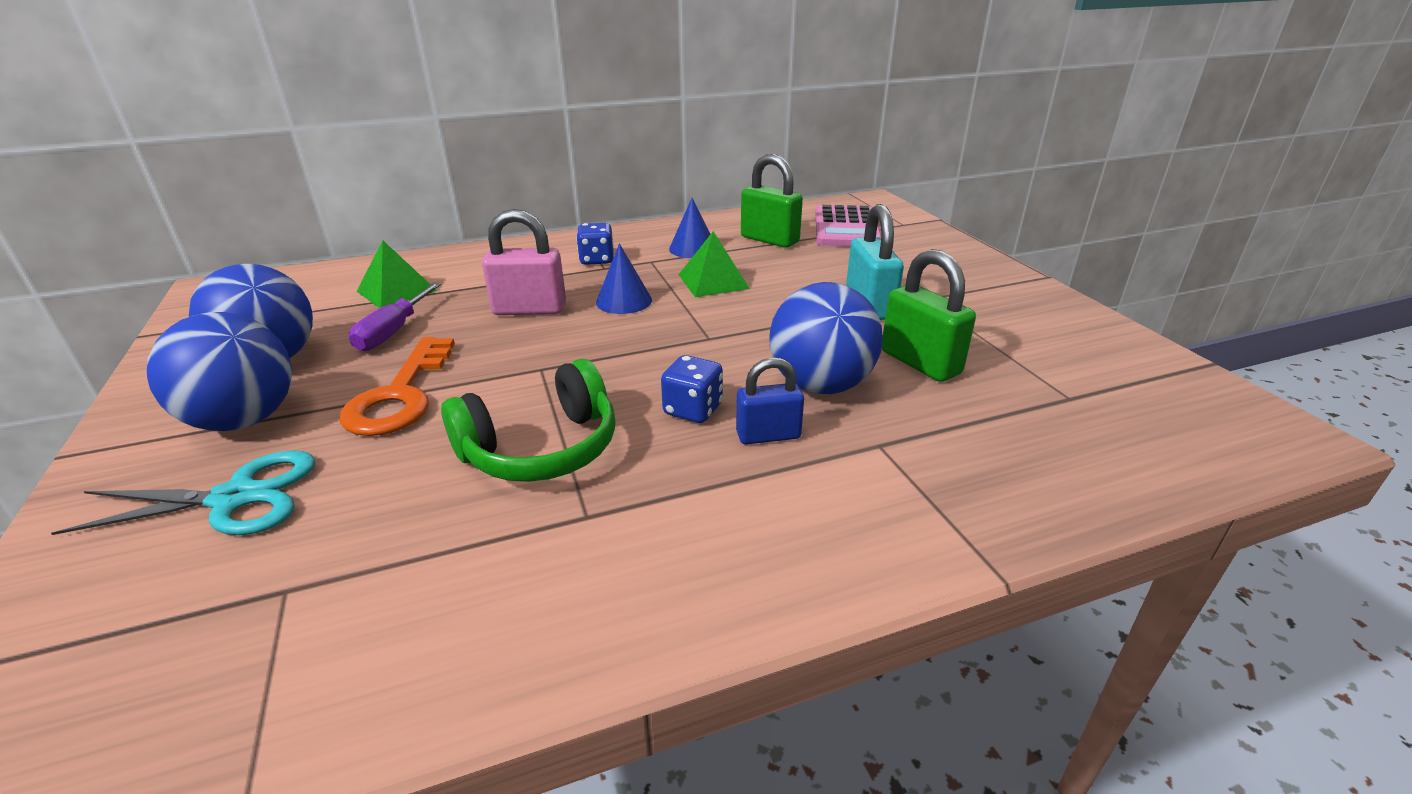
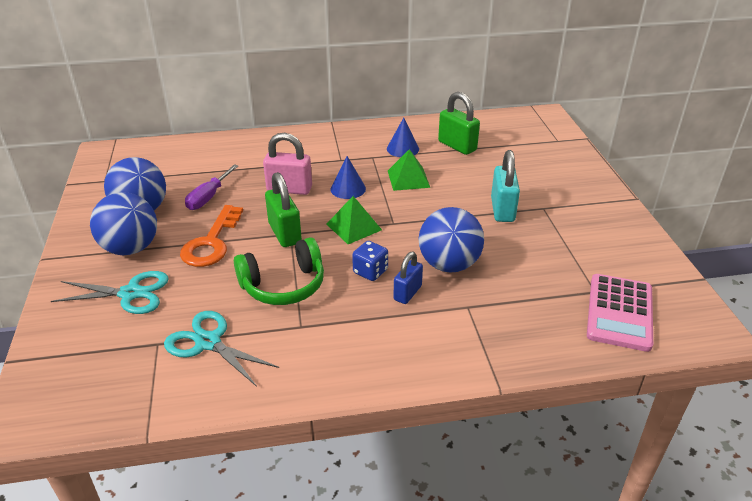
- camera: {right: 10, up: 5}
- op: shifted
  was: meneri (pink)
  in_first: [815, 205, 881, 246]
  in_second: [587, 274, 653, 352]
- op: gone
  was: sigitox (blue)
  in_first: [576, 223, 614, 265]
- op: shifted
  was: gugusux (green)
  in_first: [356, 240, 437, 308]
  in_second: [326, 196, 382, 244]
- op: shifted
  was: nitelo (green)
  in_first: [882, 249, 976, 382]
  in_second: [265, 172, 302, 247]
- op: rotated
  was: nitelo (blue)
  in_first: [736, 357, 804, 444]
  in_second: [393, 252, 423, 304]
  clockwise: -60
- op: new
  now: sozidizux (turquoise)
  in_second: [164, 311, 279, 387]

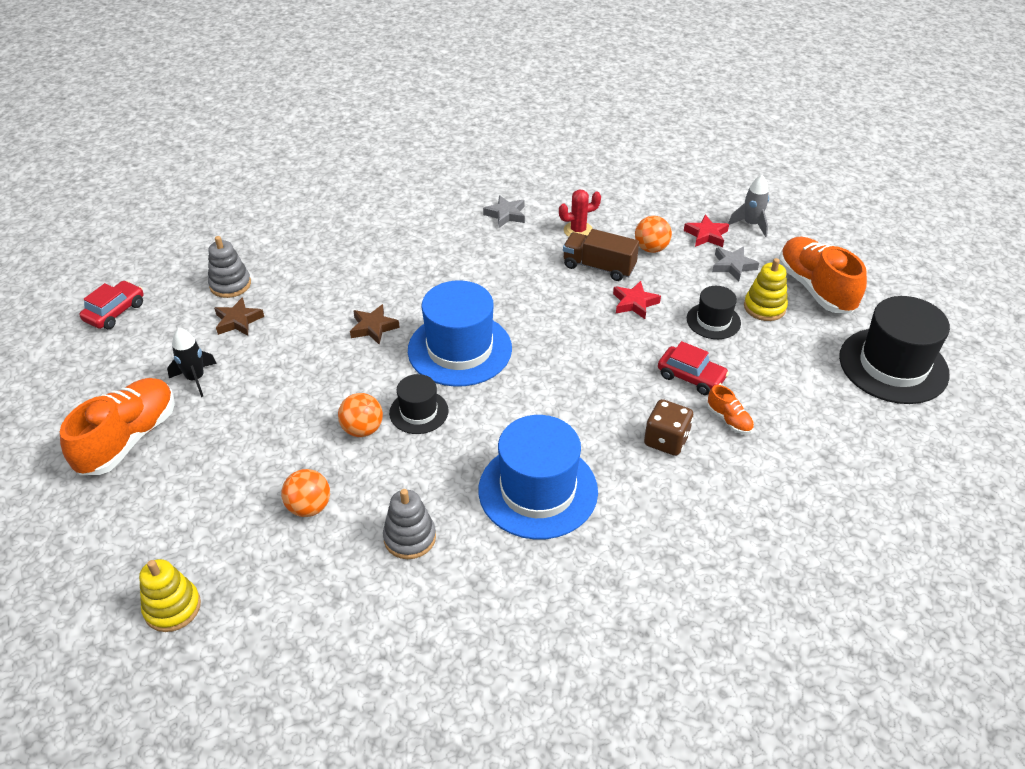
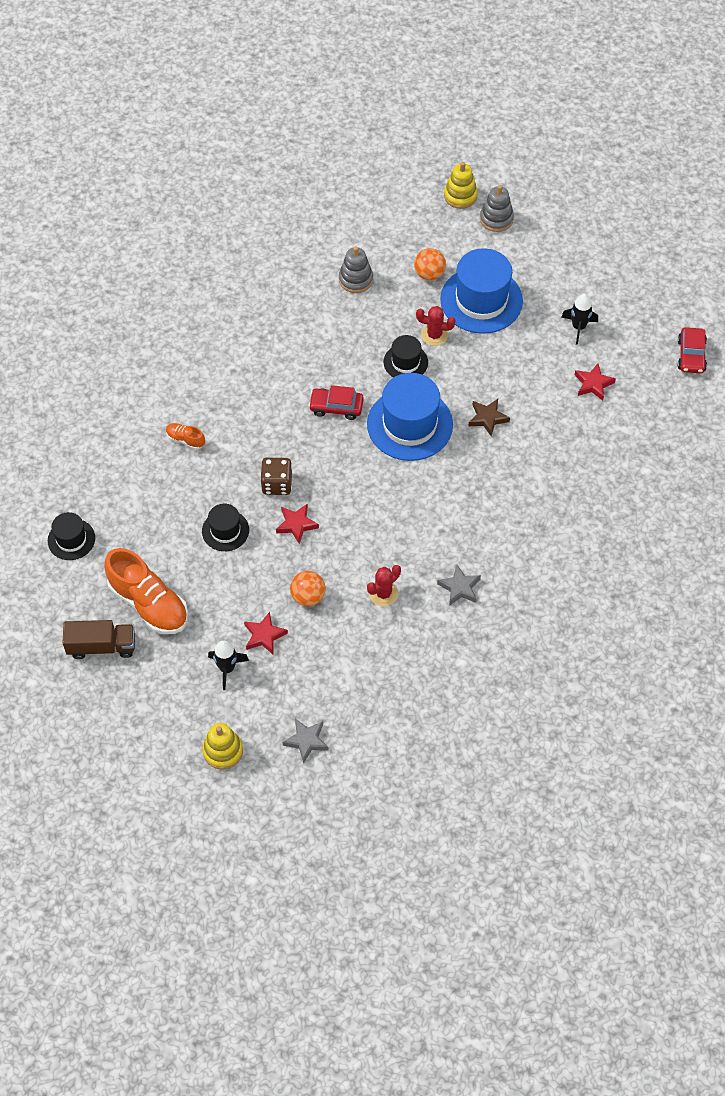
- camera: {right: 155, up: 15}
- op: repainted
  was: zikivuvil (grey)
  now: zikivuvil (black)
  in_first: [728, 175, 769, 237]
  in_second: [208, 640, 249, 690]
- op: shifted
  was: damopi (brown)
  in_first: [563, 229, 639, 281]
  in_second: [62, 620, 135, 659]
- op: shifted
  was: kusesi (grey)
  in_first: [208, 236, 251, 298]
  in_second: [480, 185, 514, 232]
- op: shifted
  was: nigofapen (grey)
  in_first: [712, 246, 759, 281]
  in_second: [282, 719, 329, 764]
- op: shifted
  was: kusesi (yellow)
  in_first: [744, 258, 788, 321]
  in_second: [202, 723, 243, 770]
- op: scaled
  was: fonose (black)
  in_first: [839, 296, 950, 404]
  in_second: [48, 512, 95, 560]
  ratio: 0.53
- op: repainted
  was: nigofapen (brown)
  now: nigofapen (red)
  in_first: [214, 297, 264, 336]
  in_second: [575, 363, 616, 401]
- op: shifted
  was: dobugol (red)
  in_first: [658, 341, 729, 395]
  in_second: [309, 385, 364, 420]
- op: gone
  was: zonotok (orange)
  in_first: [60, 378, 175, 475]
- op: swapped
  was: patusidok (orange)
  now: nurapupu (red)
  in_first: [338, 393, 383, 437]
  in_second: [416, 306, 455, 346]
- op: shifted
  was: sigitox (brown)
  in_first: [644, 399, 693, 456]
  in_second: [260, 457, 292, 495]
- op: shifted
  was: fonose (blue)
  in_first: [478, 415, 598, 539]
  in_second: [440, 248, 523, 334]

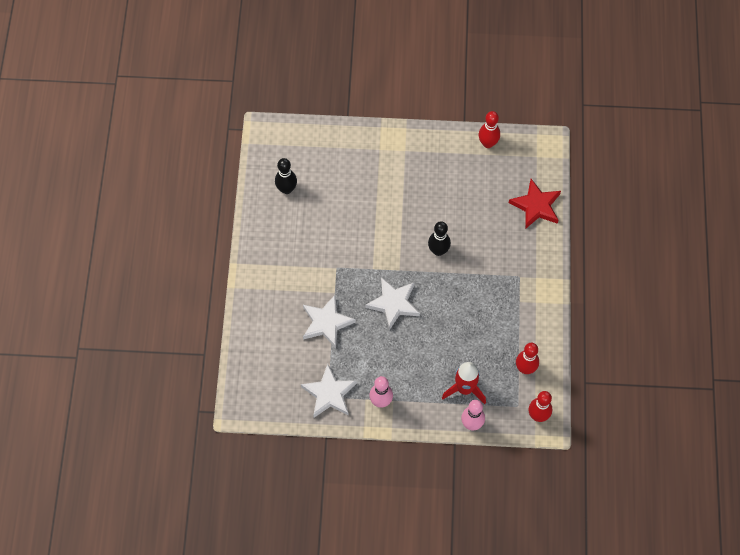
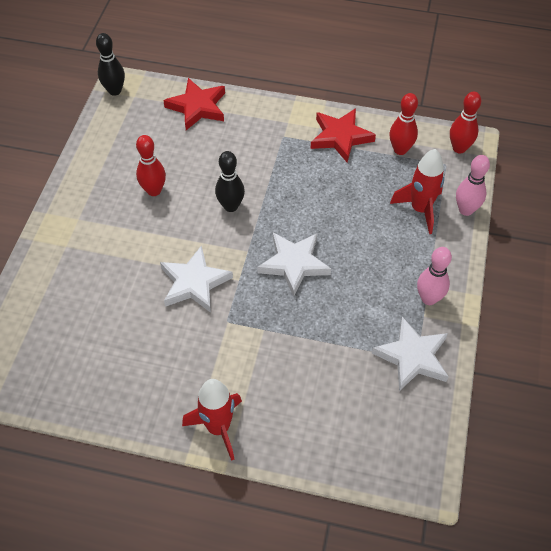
- camera: {right: -80, up: -10}
- op: shifted
  was: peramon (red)
  in_first: [479, 111, 500, 148]
  in_second: [136, 135, 166, 196]
- op: shifted
  was: peramon (black)
  in_first: [275, 158, 297, 194]
  in_second: [96, 33, 125, 96]
- op: shifted
  was: nigofapen (white)
  in_first: [303, 295, 356, 348]
  in_second: [160, 245, 233, 313]
- op: new
  now: nigofapen (red)
  in_second: [311, 108, 376, 163]
- op: new
  now: zikivuvil (red)
  in_second: [182, 379, 242, 461]

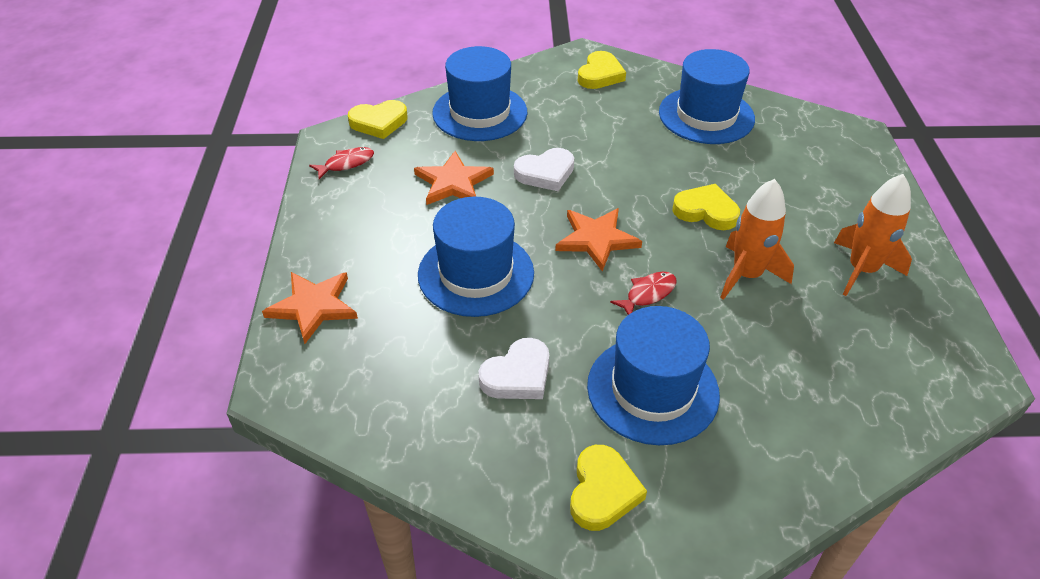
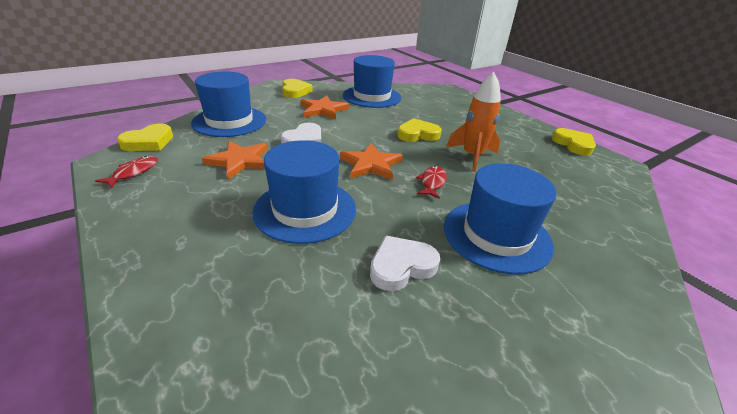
- camera: {right: -35, up: -10}
- op: gone
  was: zikivuvil (orange)
  in_first: [834, 174, 912, 296]
- op: shifted
  was: nigofapen (orange)
  in_first: [262, 272, 358, 344]
  in_second: [300, 96, 349, 119]
- op: rotated
  was: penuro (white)
  in_first: [478, 338, 549, 399]
  in_second: [370, 236, 440, 291]
  clockwise: -135
- op: shifted
  was: penuro (yellow)
  in_first: [570, 445, 647, 531]
  in_second: [552, 128, 596, 156]

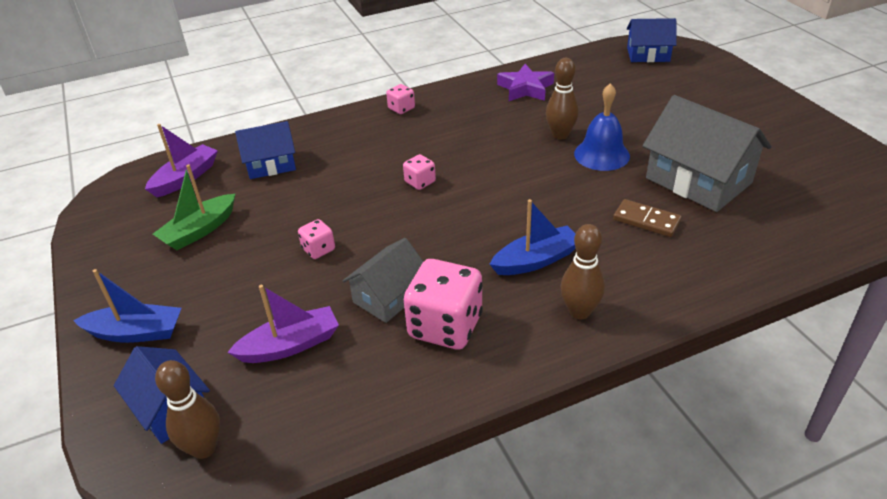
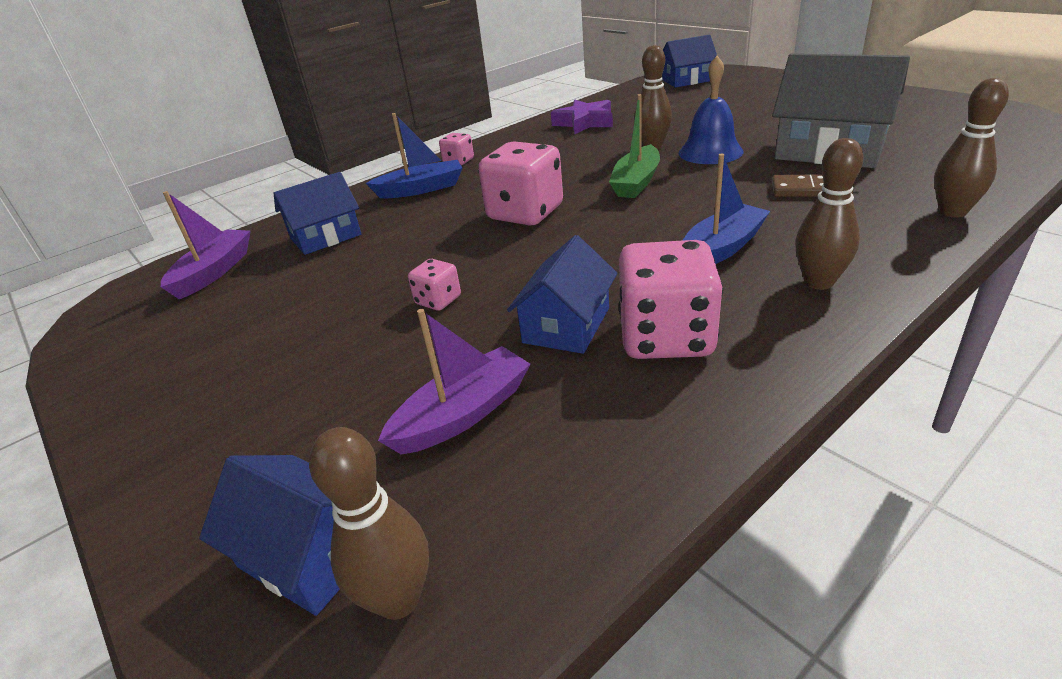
- camera: {right: -15, up: -5}
- op: scaled
  was: sigitox (pink)
  in_first: [403, 154, 436, 190]
  in_second: [478, 142, 563, 226]
  ratio: 2.04
- op: shifted
  was: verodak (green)
  in_first: [153, 164, 235, 250]
  in_second: [609, 94, 660, 198]
- op: repainted
  was: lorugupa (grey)
  now: lorugupa (blue)
  in_first: [343, 238, 423, 323]
  in_second: [507, 235, 618, 354]
- op: shifted
  was: verodak (blue)
  in_first: [73, 269, 181, 343]
  in_second: [366, 113, 462, 198]
- op: new
  now: peramon (brown)
  in_second: [934, 78, 1009, 218]

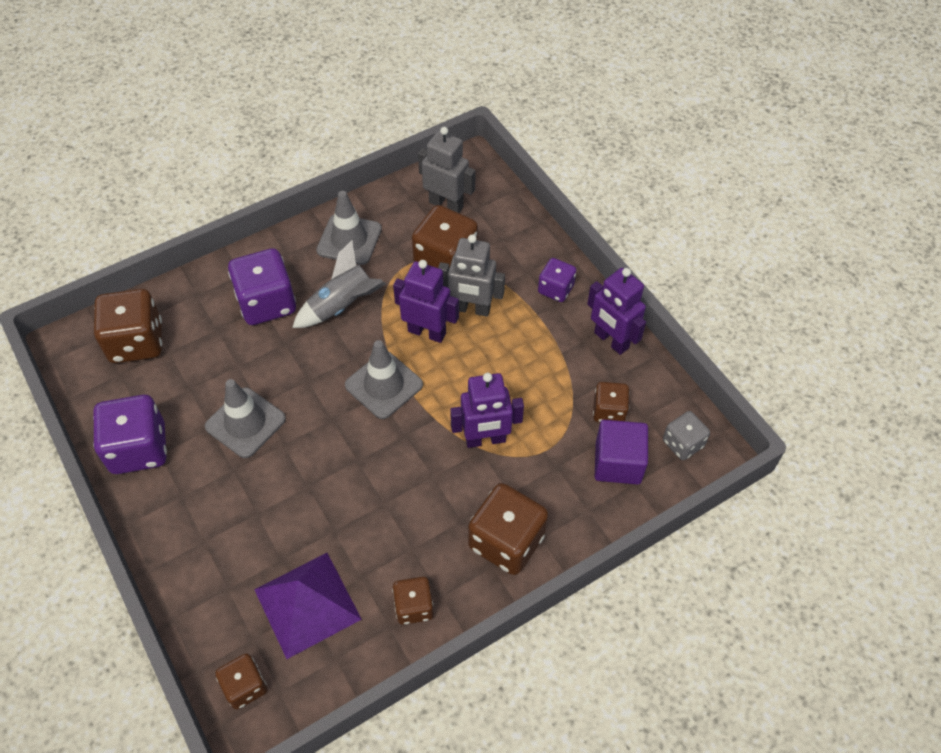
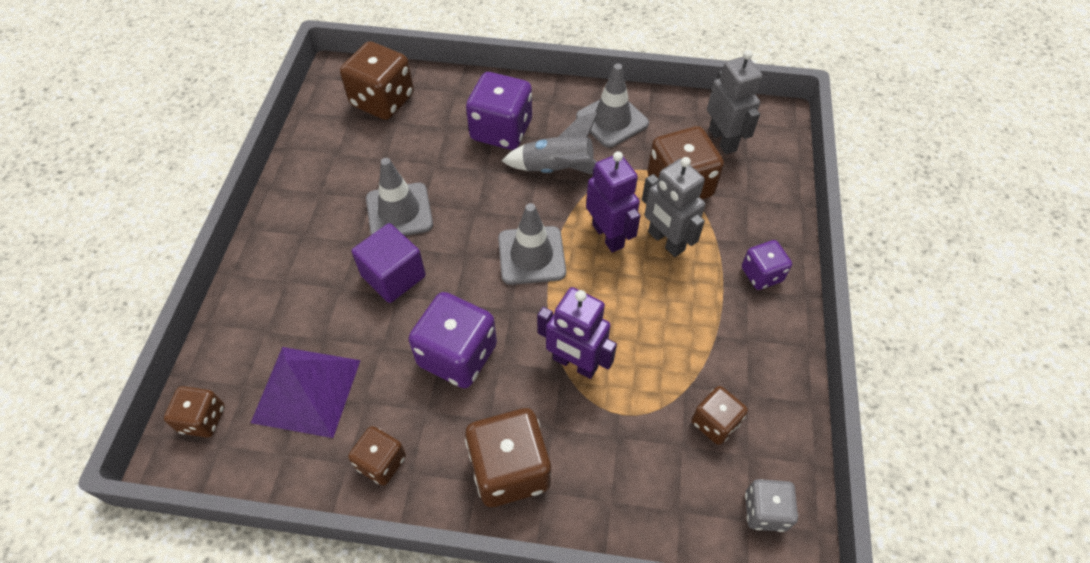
- camera: {right: 40, up: 0}
- op: gone
  was: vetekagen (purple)
  in_first: [587, 268, 646, 355]
- op: shifted
  was: sigitox (purple)
  in_first: [93, 395, 167, 474]
  in_second: [408, 292, 497, 388]
- op: shifted
  was: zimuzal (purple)
  in_first: [595, 420, 648, 485]
  in_second: [352, 223, 426, 303]

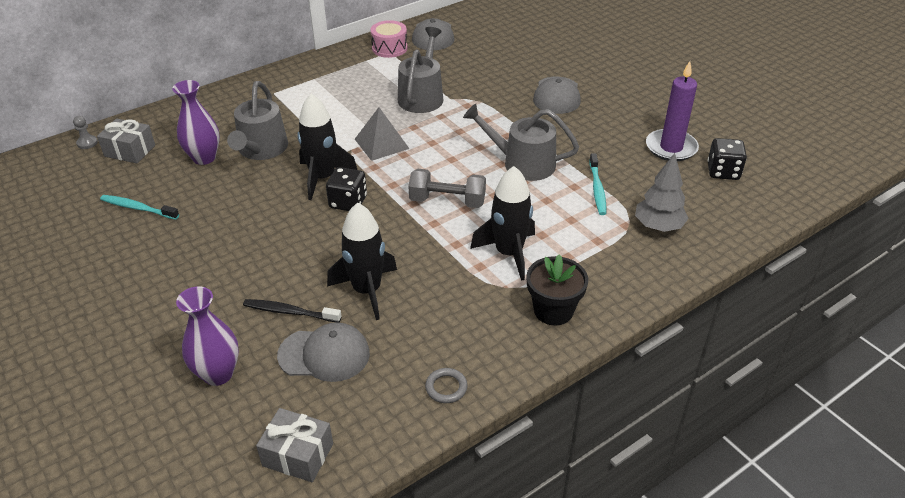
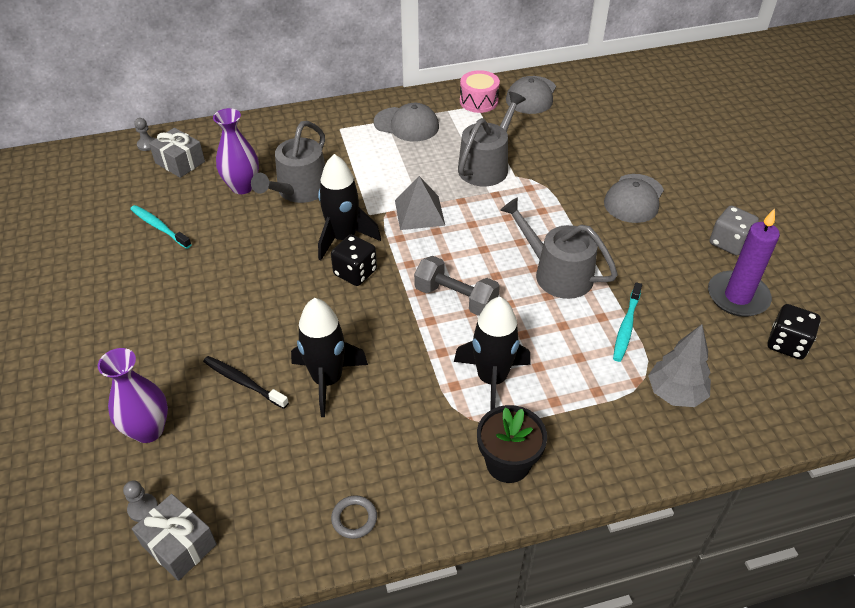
- camera: {right: 20, up: 5}
- op: shifted
  was: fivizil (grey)
  in_first: [277, 322, 370, 382]
  in_second: [374, 103, 439, 142]
- op: new
  now: sigitox (grey)
  in_second: [710, 206, 759, 256]
- op: new
  now: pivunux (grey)
  in_second: [123, 480, 158, 522]

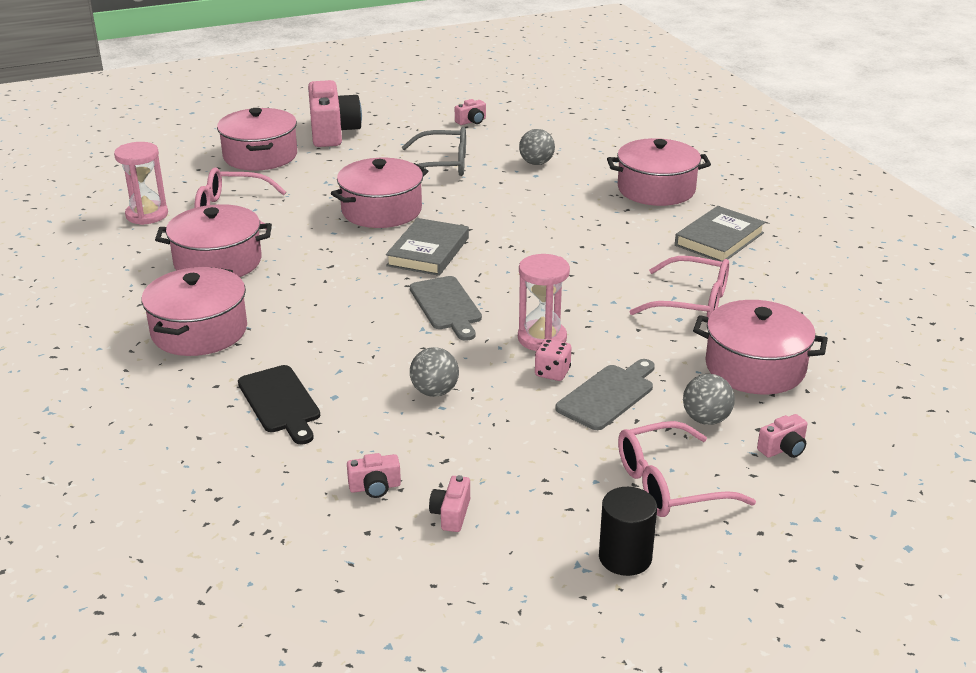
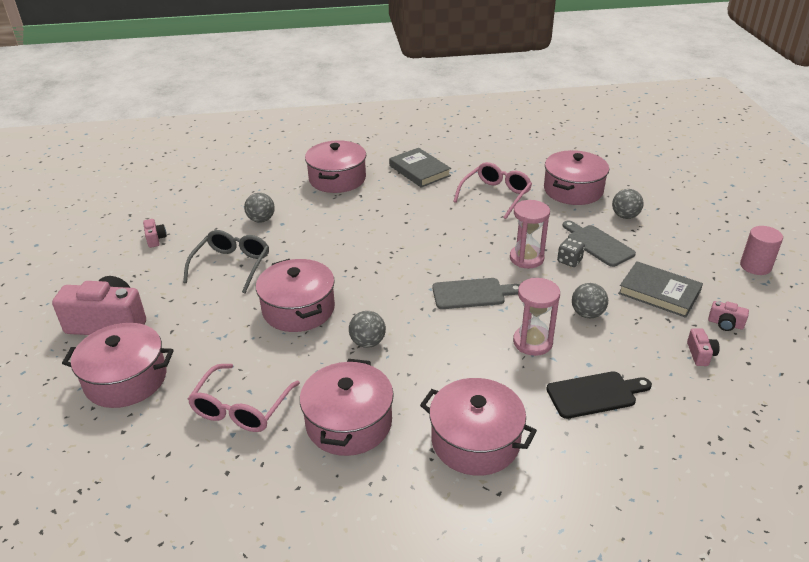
- camera: {right: -75, up: 5}
- op: shifted
  was: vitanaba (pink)
  in_first: [114, 142, 168, 225]
  in_second: [513, 278, 560, 356]
- op: shifted
  was: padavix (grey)
  in_first: [386, 218, 469, 276]
  in_second: [618, 261, 703, 318]
- op: repainted
  was: sigitox (pink)
  now: sigitox (grey)
  in_first: [535, 339, 572, 381]
  in_second: [557, 238, 585, 267]
- op: gone
  was: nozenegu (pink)
  in_first: [757, 414, 807, 458]
- op: gone
  was: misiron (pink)
  in_first: [618, 421, 756, 517]
- op: repainted
  was: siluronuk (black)
  now: siluronuk (pink)
  in_first: [599, 487, 657, 576]
  in_second: [740, 226, 783, 275]
- op: new
  now: patusidok (grey)
  in_second: [349, 311, 386, 348]

